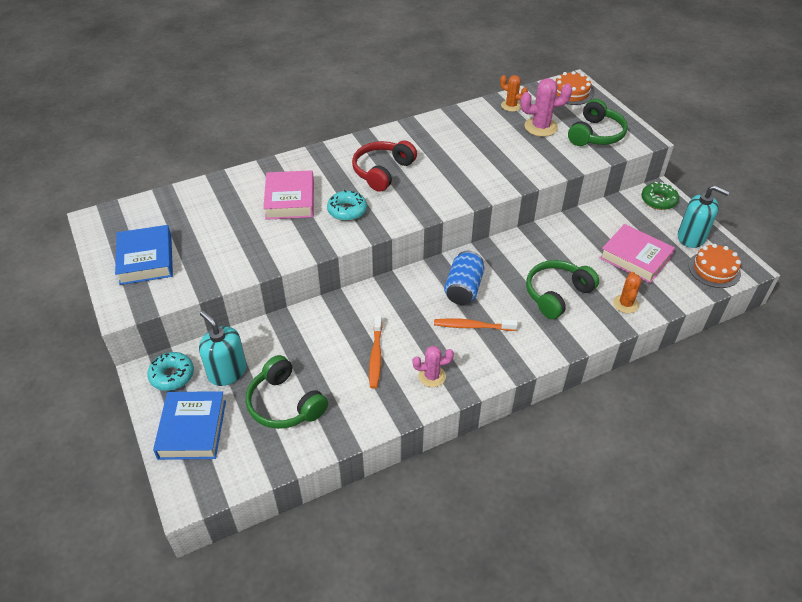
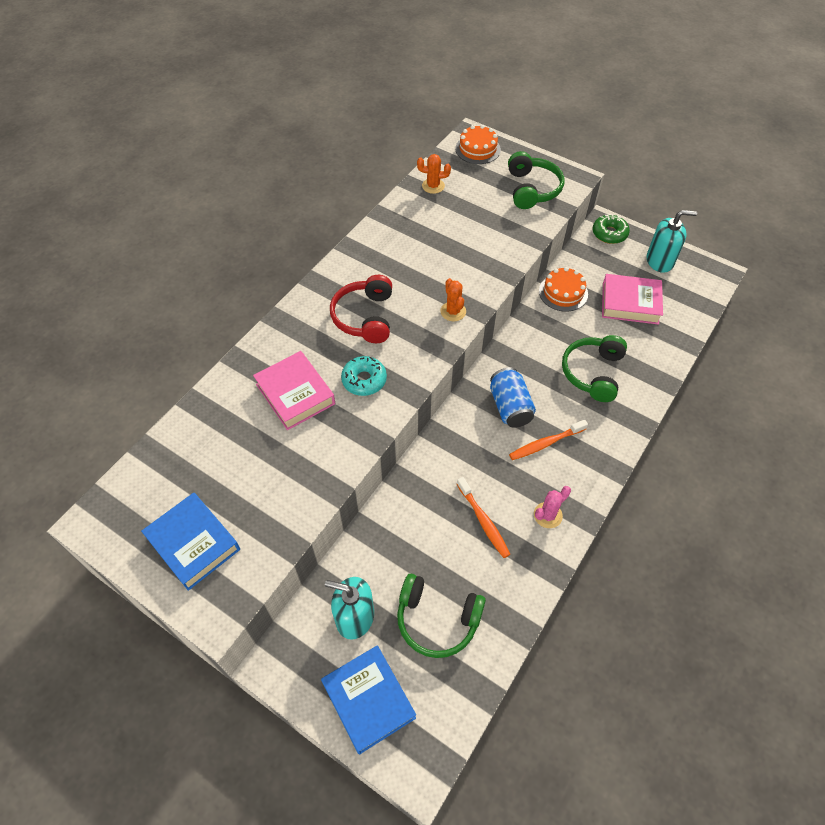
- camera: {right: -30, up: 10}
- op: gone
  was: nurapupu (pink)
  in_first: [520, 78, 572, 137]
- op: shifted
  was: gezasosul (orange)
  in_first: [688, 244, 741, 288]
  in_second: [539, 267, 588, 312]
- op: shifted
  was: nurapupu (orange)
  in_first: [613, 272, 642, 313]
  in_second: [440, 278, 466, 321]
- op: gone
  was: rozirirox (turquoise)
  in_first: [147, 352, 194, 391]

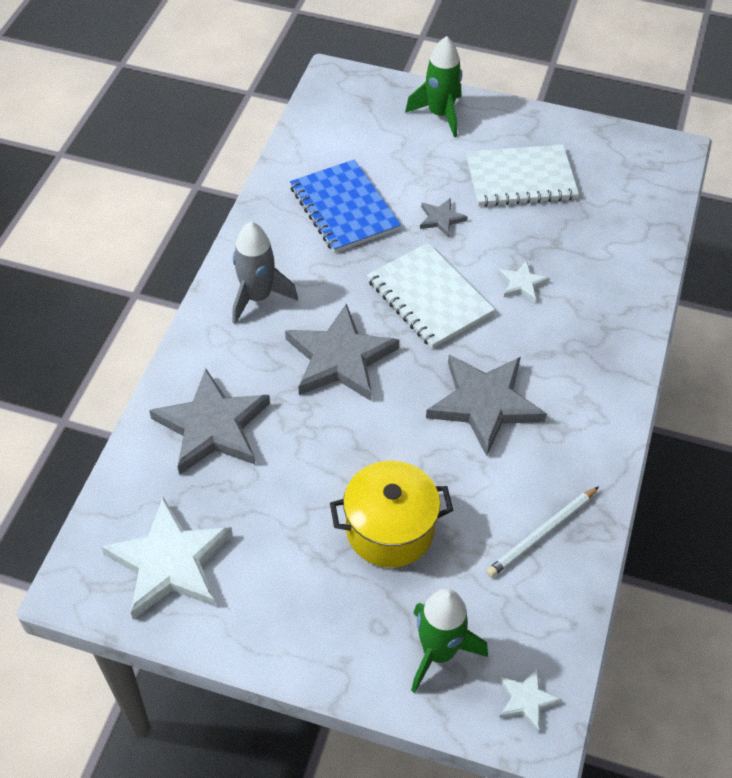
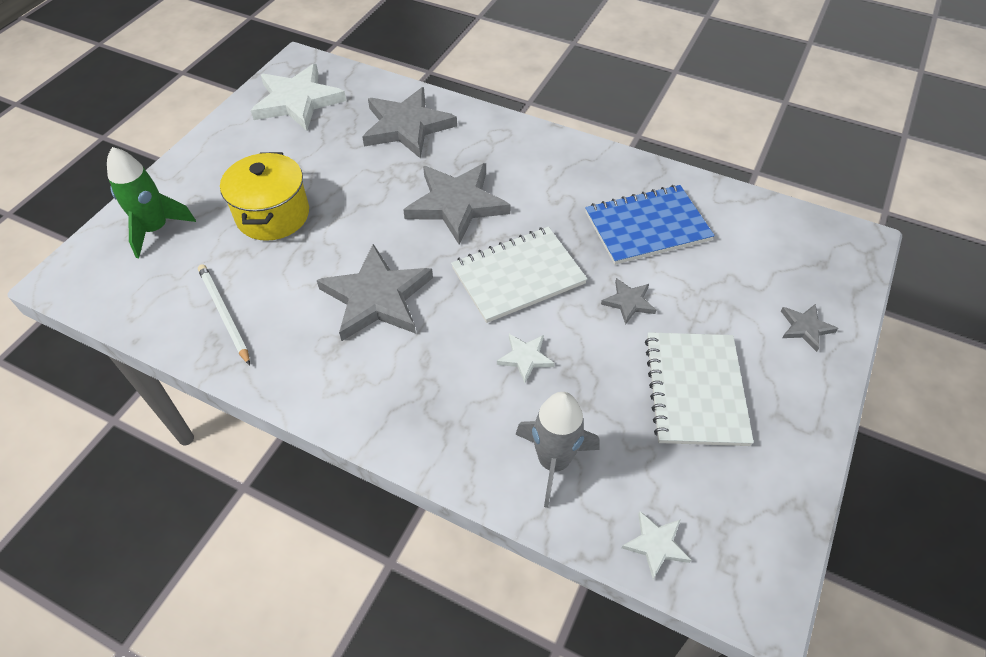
- camera: {right: 100, up: 0}
- op: swapped
  was: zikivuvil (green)
  now: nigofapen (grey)
  in_first: [405, 36, 462, 137]
  in_second: [781, 304, 838, 352]
- op: shifted
  was: zikivuvil (grey)
  in_first: [233, 222, 298, 324]
  in_second: [515, 392, 600, 508]
- op: shifted
  was: nigofapen (white)
  in_first: [499, 667, 562, 732]
  in_second: [622, 511, 691, 579]

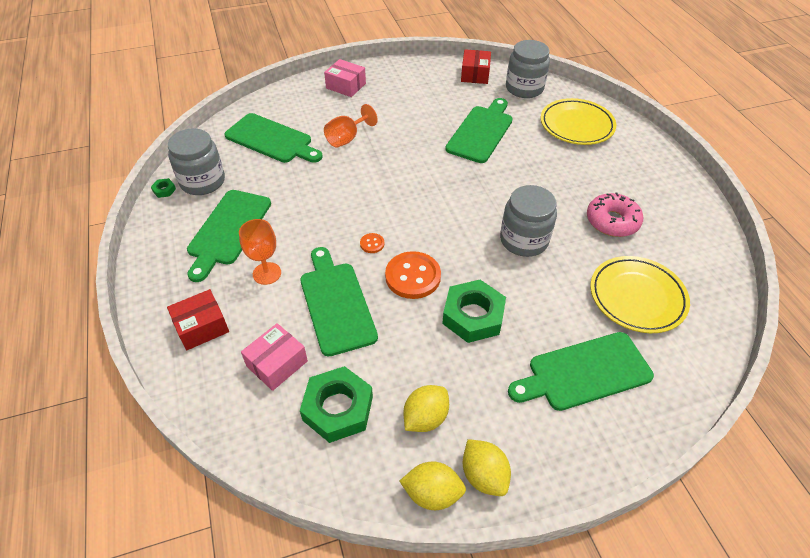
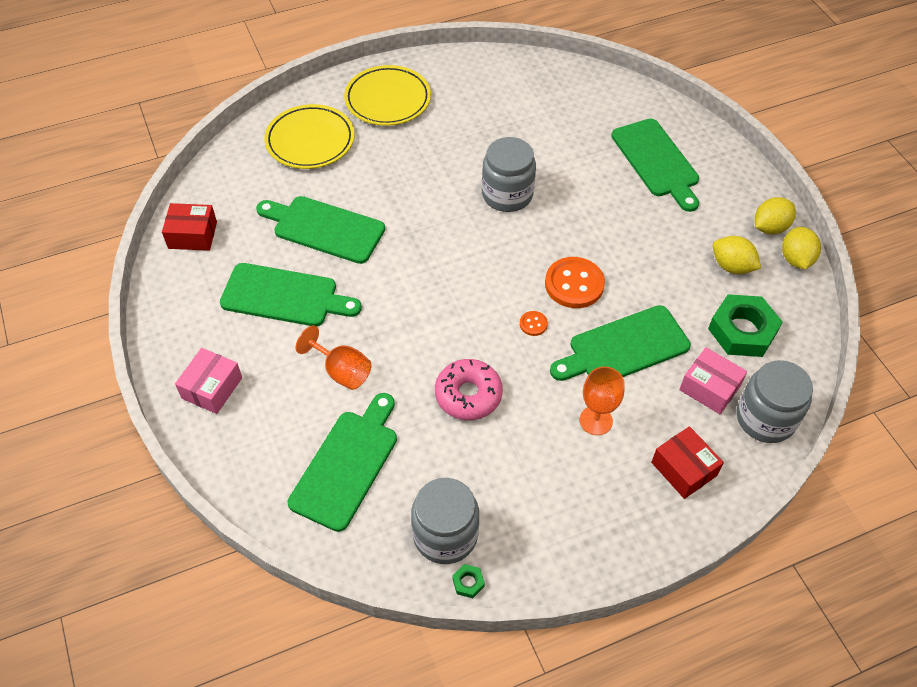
- camera: {right: -95, up: 5}
- op: shifted
  was: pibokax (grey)
  in_first: [506, 40, 550, 98]
  in_second: [737, 360, 813, 443]
- op: shifted
  was: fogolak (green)
  in_first: [187, 190, 271, 282]
  in_second: [220, 263, 362, 327]
- op: shifted
  was: rozirirox (pink)
  in_first: [587, 193, 643, 237]
  in_second: [435, 359, 503, 420]
- op: shifted
  was: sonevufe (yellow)
  in_first: [590, 256, 690, 333]
  in_second: [344, 65, 431, 126]
- op: gone
  was: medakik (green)
  in_first: [442, 280, 506, 343]

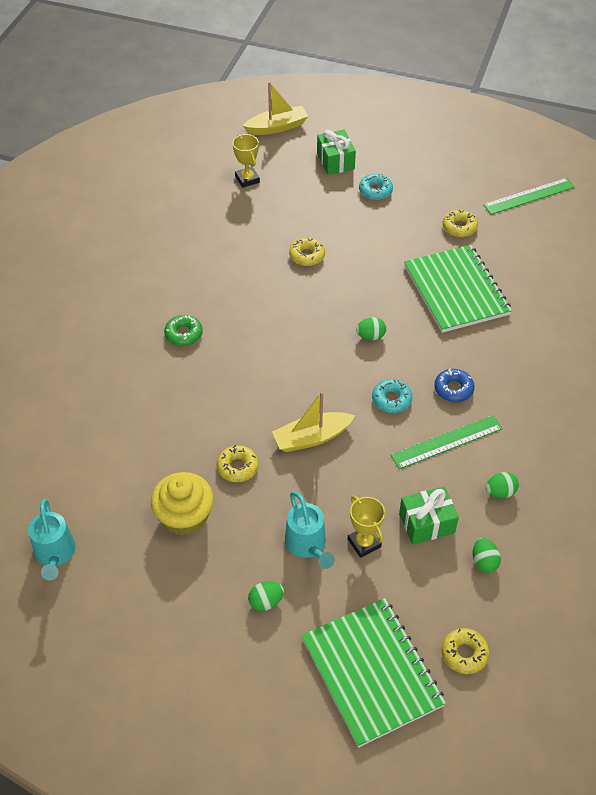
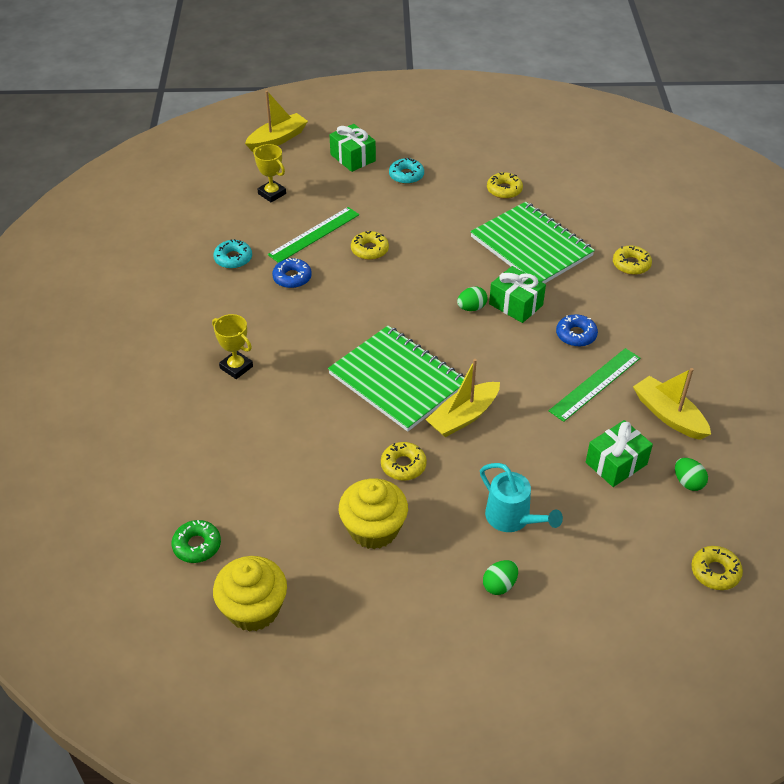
- camera: {right: -20, up: -5}
- op: shifted
  was: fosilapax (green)
  in_first: [483, 178, 575, 215]
  in_second: [268, 207, 359, 263]
- op: shifted
  was: rozirirox (green)
  in_first: [164, 315, 203, 346]
  in_second: [172, 520, 221, 563]
- op: shifted
  was: rozirirox (turquoise)
  in_first: [372, 379, 412, 413]
  in_second: [213, 239, 252, 269]
- op: swapped
  was: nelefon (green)
  now: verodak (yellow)
  in_first: [486, 472, 519, 498]
  in_second: [633, 368, 711, 440]
- op: shifted
  was: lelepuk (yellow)
  in_first: [348, 495, 385, 558]
  in_second: [212, 314, 253, 379]
- op: swapped
  was: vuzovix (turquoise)
  now: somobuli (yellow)
  in_first: [28, 499, 75, 580]
  in_second: [213, 556, 287, 632]
- op: shifted
  was: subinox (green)
  in_first: [301, 598, 446, 748]
  in_second: [328, 326, 464, 432]
- op: new
  now: rozirirox (yellow)
  in_second: [613, 246, 652, 275]
- op: new
  now: rozirirox (blue)
  in_second: [272, 258, 312, 288]
- op: new
  now: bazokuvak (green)
  in_second: [489, 266, 546, 323]

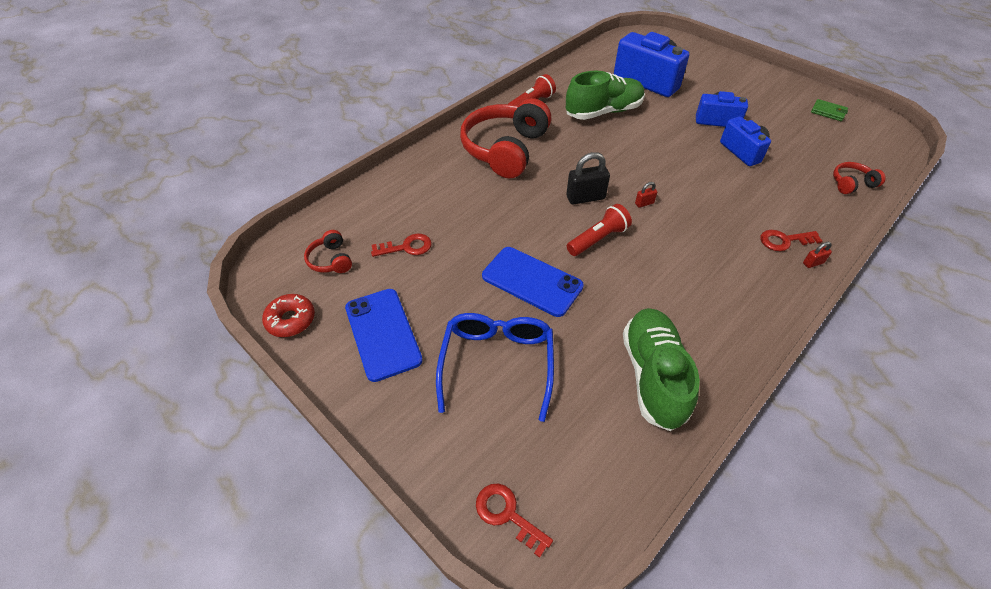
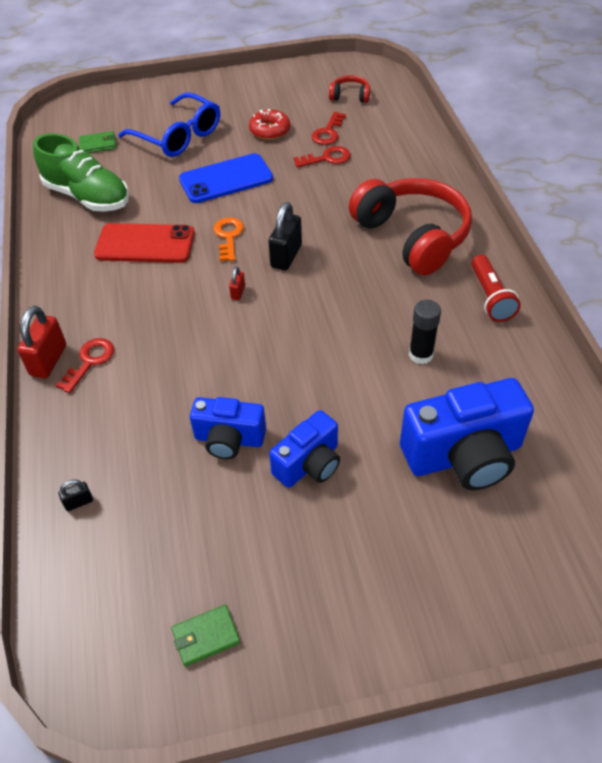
- camera: {right: 125, up: 0}
- op: swapped
  was: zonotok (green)
  now: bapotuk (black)
  in_first: [566, 71, 645, 120]
  in_second: [409, 300, 441, 364]
- op: swapped
  was: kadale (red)
  now: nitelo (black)
  in_first: [833, 162, 886, 194]
  in_second: [59, 480, 93, 511]
- op: swapped
  was: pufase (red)
  now: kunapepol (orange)
  in_first: [567, 204, 632, 256]
  in_second: [214, 217, 244, 261]
- op: scaled
  was: nitelo (red)
  in_first: [803, 242, 832, 268]
  in_second: [17, 306, 66, 378]
  ratio: 2.02
- op: gone
  was: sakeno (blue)
  in_first: [345, 289, 423, 382]
- op: shifted
  was: rozirirox (red)
  in_first: [262, 294, 315, 337]
  in_second: [249, 109, 290, 140]
- op: shifted
  was: kunapepol (red)
  in_first: [476, 484, 553, 558]
  in_second: [294, 146, 351, 167]
- op: new
  now: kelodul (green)
  in_second: [79, 131, 116, 153]
- op: new
  now: sakeno (red)
  in_second: [94, 223, 195, 263]

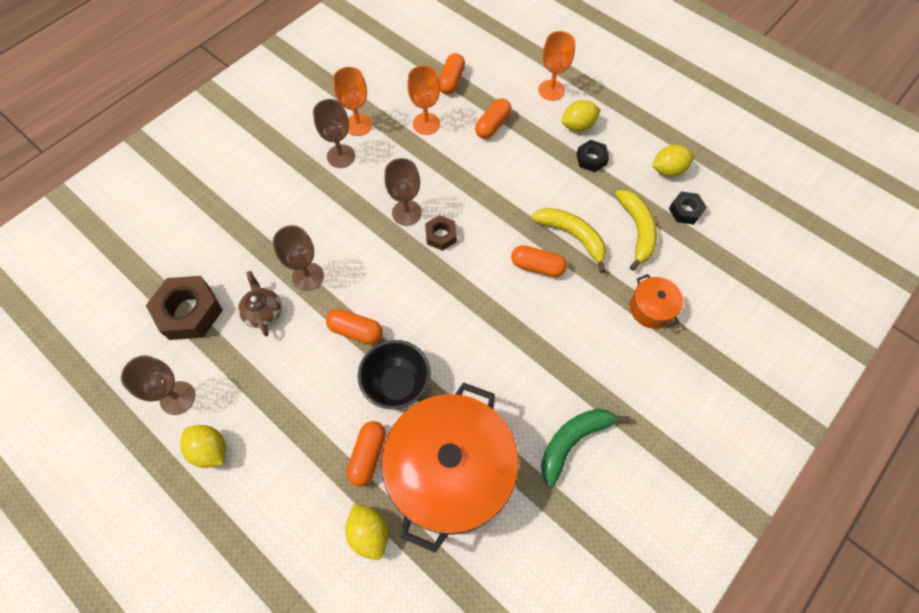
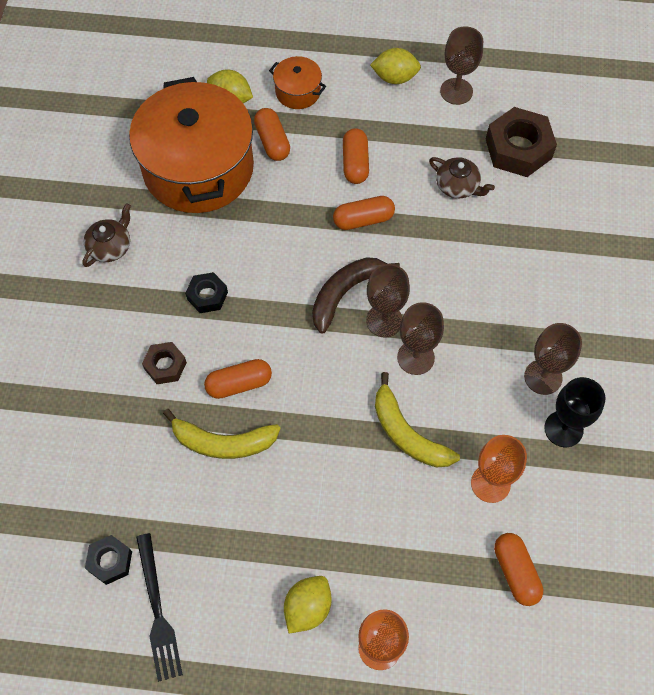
- camera: {right: 145, up: 0}
- op: repainted
  was: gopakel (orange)
  now: gopakel (black)
  in_first: [333, 67, 372, 136]
  in_second: [544, 377, 605, 447]
- op: shifted
  was: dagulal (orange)
  in_first: [475, 98, 512, 139]
  in_second: [343, 128, 369, 184]
- op: shifted
  was: medakik (black)
  in_first: [576, 140, 609, 172]
  in_second: [185, 272, 228, 313]
- op: swapped
  was: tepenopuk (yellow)
  now: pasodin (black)
  in_first: [652, 145, 694, 177]
  in_second: [136, 533, 183, 682]
- op: shifted
  was: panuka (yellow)
  in_first: [616, 190, 657, 271]
  in_second: [375, 372, 460, 467]
- op: shifted
  was: medakik (brown)
  in_first: [425, 215, 457, 251]
  in_second: [142, 342, 187, 384]
- op: shifted
  was: gopakel (brown)
  in_first: [273, 225, 324, 291]
  in_second: [366, 264, 410, 337]
- op: shifted
  was: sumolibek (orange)
  in_first: [630, 274, 683, 329]
  in_second: [269, 56, 326, 109]
- op: gone
  was: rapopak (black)
  in_first: [358, 340, 431, 409]
- op: swapped
  was: panuka (green)
  now: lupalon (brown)
  in_first: [541, 409, 630, 486]
  in_second: [82, 203, 131, 267]
- op: new
  now: panuka (brown)
  in_second: [312, 257, 400, 334]

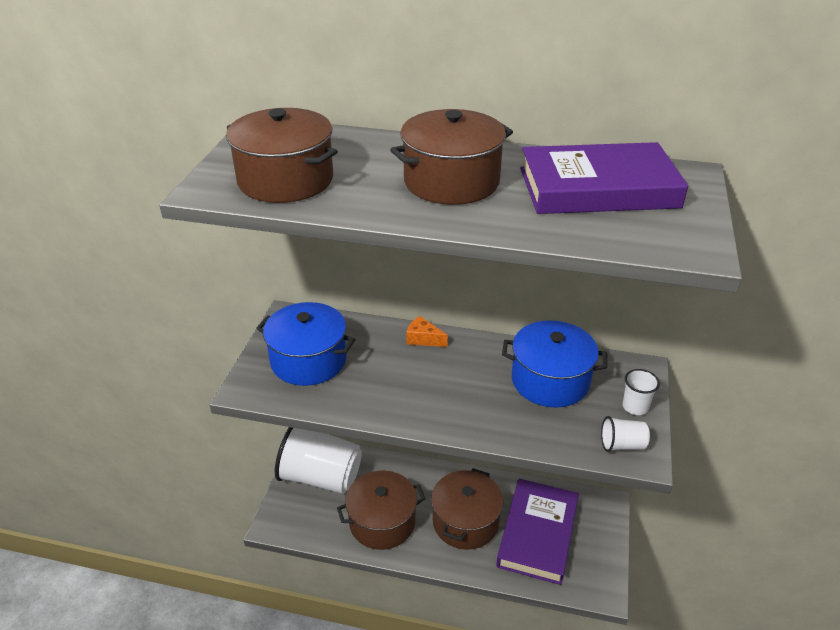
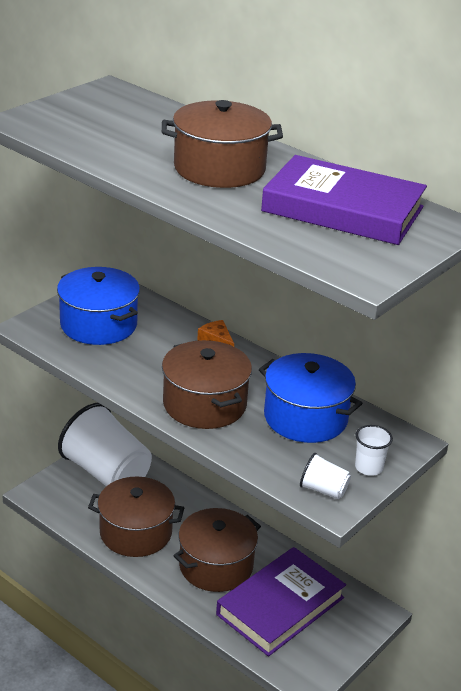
- camera: {right: 25, up: -5}
- op: shifted
  was: sumolibek (brown)
  in_first: [226, 108, 338, 203]
  in_second: [162, 340, 252, 429]

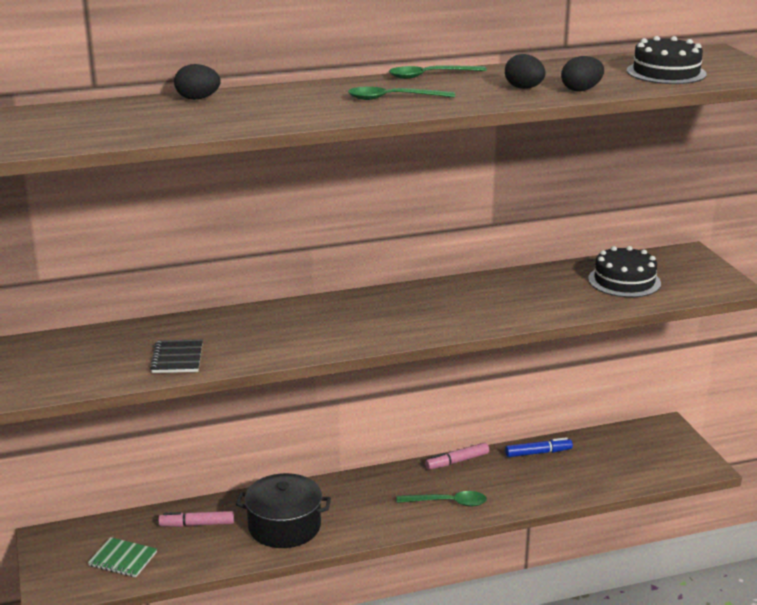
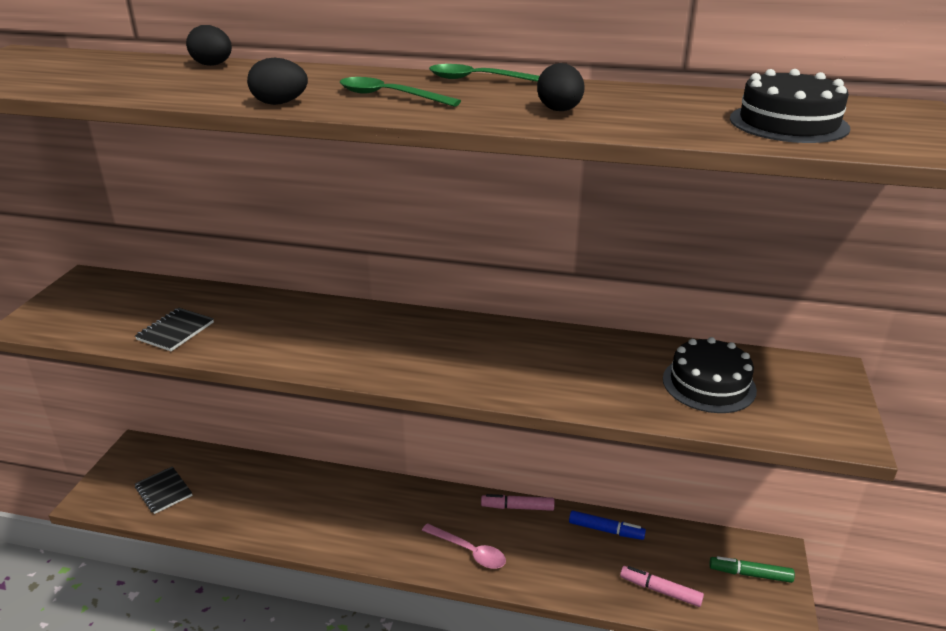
- camera: {right: 30, up: 5}
- op: shifted
  was: nelefon (black)
  in_first: [561, 56, 604, 91]
  in_second: [247, 58, 308, 105]
- op: gone
  was: sumolibek (black)
  in_first: [236, 473, 331, 548]
- op: repainted
  was: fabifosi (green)
  now: fabifosi (pink)
  in_first: [397, 491, 487, 507]
  in_second: [422, 523, 506, 569]
- op: shifted
  was: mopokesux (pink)
  in_first: [159, 511, 234, 527]
  in_second: [620, 566, 704, 607]
- op: repainted
  was: subinox (green)
  now: subinox (black)
  in_first: [88, 537, 157, 577]
  in_second: [135, 466, 192, 514]
- op: new
  now: mopokesux (green)
  in_second: [709, 556, 795, 583]

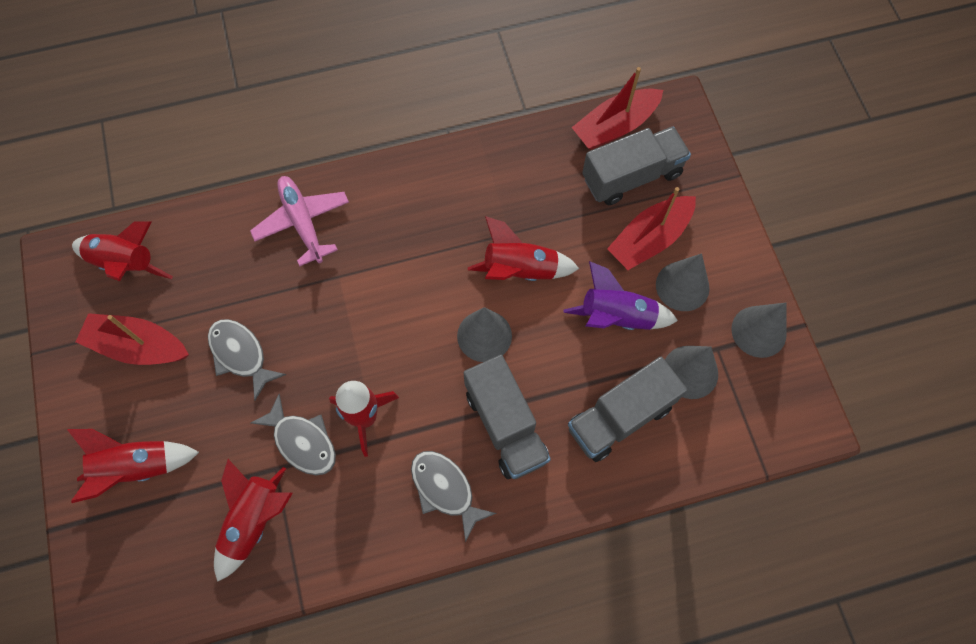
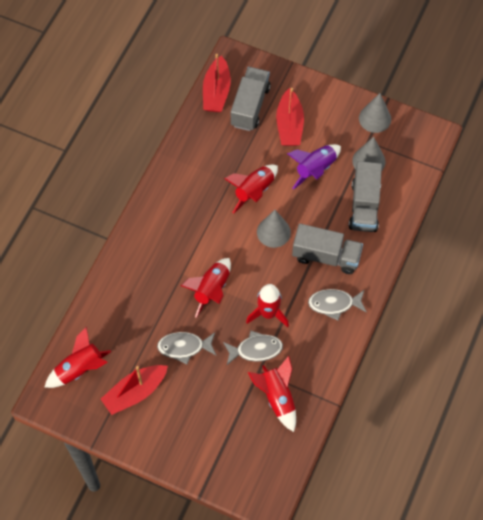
- camera: {right: -50, up: -5}
- op: gone
  was: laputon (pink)
  in_first: [250, 176, 349, 267]
- op: gone
  was: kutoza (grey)
  in_first: [656, 253, 710, 311]
- op: shifted
  was: zikivuvil (red)
  in_first: [67, 429, 199, 503]
  in_second: [181, 258, 231, 318]

